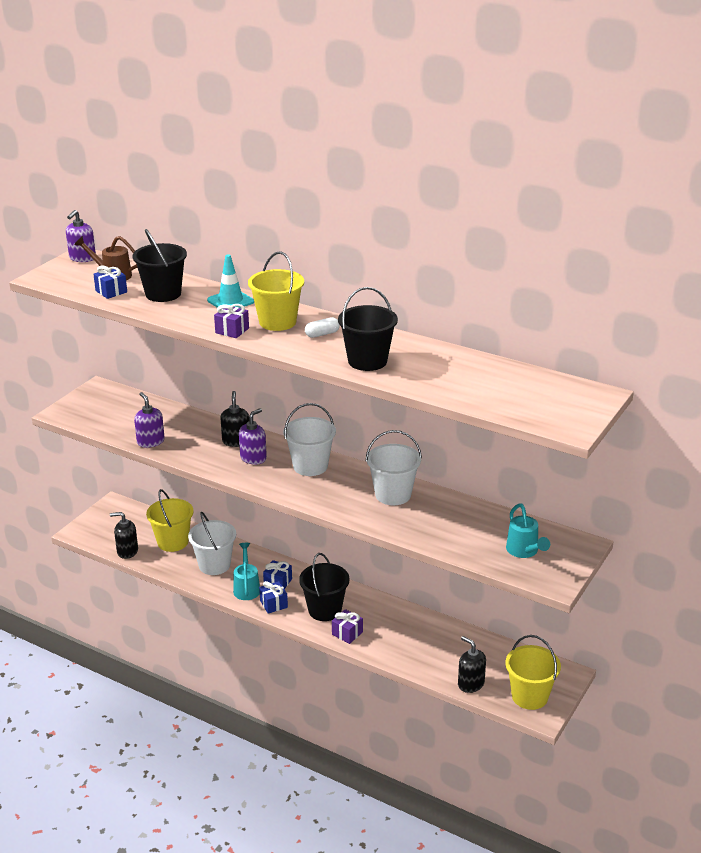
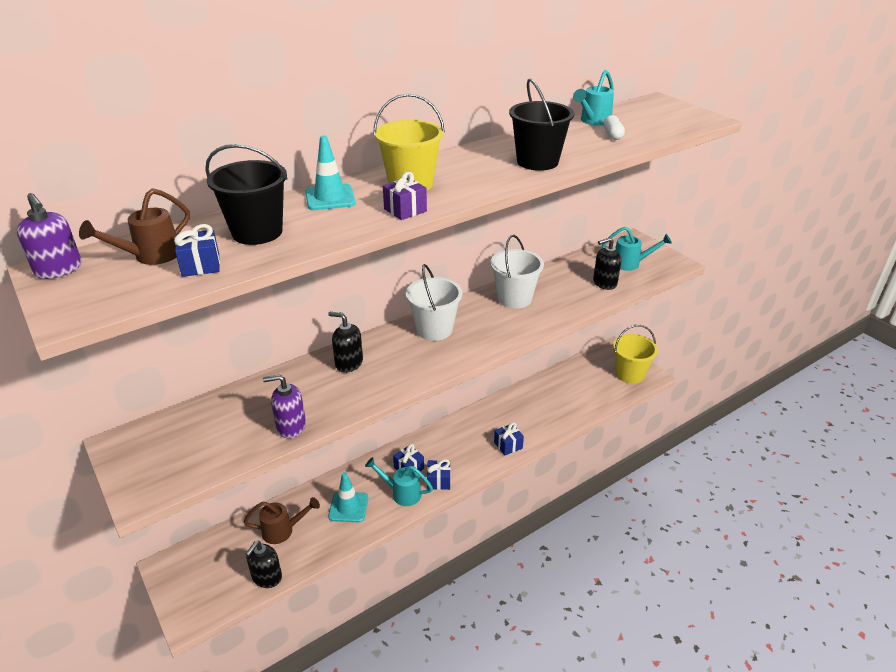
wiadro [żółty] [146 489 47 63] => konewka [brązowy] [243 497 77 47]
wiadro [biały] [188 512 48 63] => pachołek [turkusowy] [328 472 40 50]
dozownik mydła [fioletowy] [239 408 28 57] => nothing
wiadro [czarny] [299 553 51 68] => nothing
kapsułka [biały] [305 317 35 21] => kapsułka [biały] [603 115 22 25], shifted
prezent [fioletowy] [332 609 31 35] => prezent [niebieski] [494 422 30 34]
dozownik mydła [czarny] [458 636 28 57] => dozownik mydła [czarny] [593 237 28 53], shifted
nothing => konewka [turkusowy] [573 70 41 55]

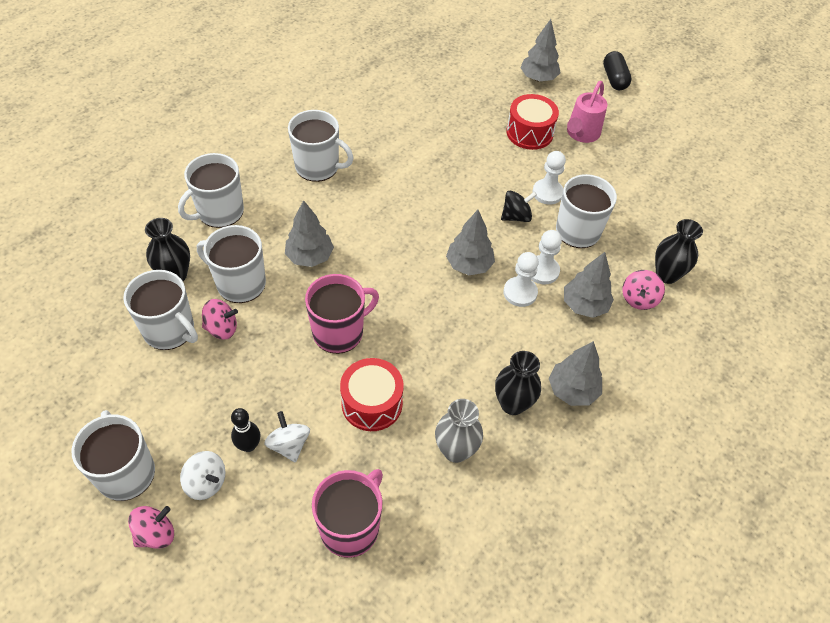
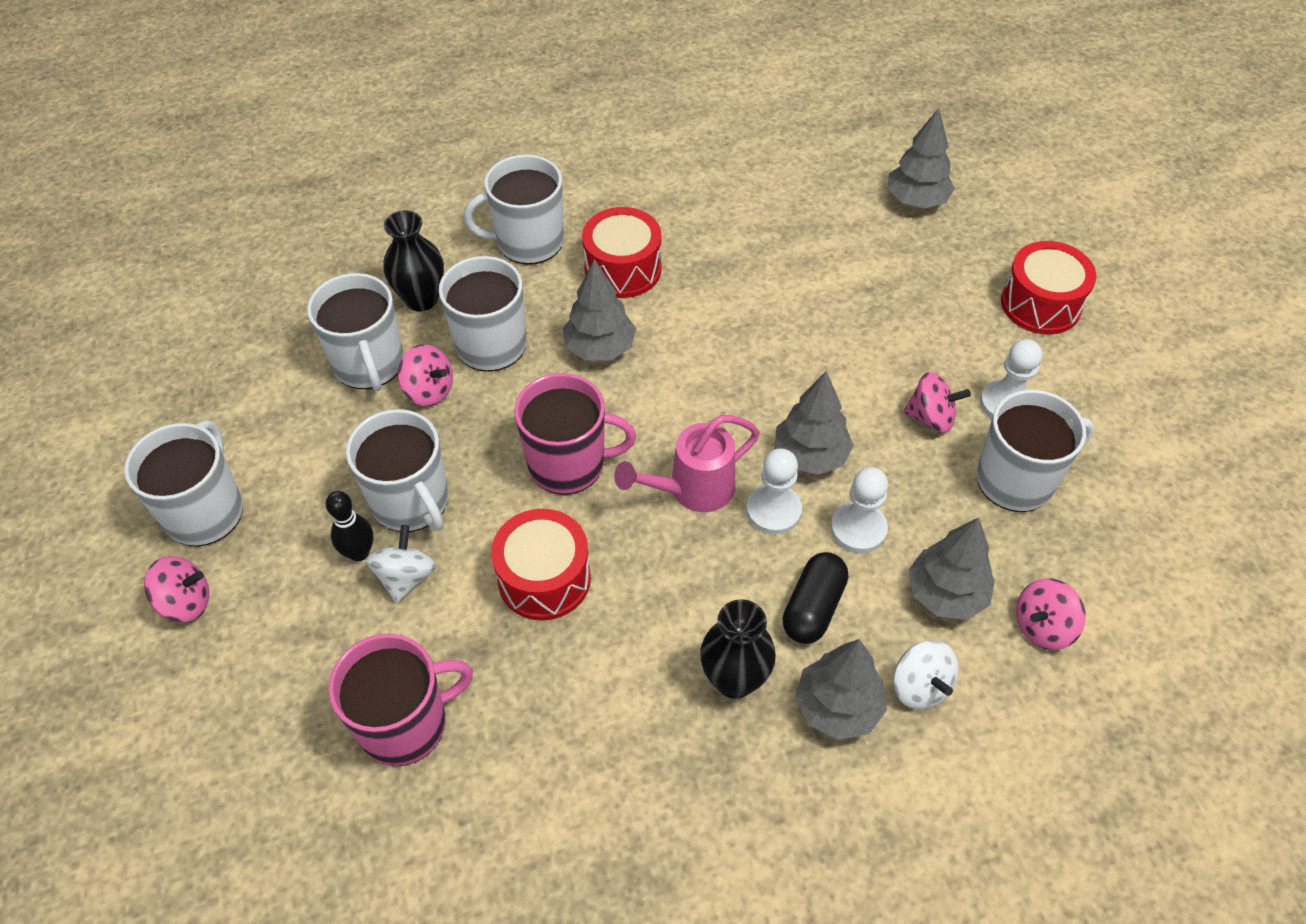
bączek [biały] [180 451 45 49] => bączek [biały] [893 640 66 70], shifted
kubek [biały] [288 110 66 72] => kubek [biały] [346 409 102 123], shifted
wazon [szary] [435 399 48 64] => nothing
bączek [czarny] [501 190 36 32] => bączek [różowy] [904 372 67 61]
drzewko [szary] [520 19 41 63] => drzewko [szary] [888 108 67 101], shifted
pionek [biały] [531 230 31 55] => pionek [biały] [746 448 56 87], shifted
konewka [różowy] [567 81 40 62] => konewka [różowy] [614 415 146 97], shifted
kapsułka [czarny] [603 51 29 39] => kapsułka [czarny] [783 552 65 92], shifted
wazon [czarny] [655 219 48 65] => nothing
nothing => bęben [czerwony] [582 207 80 91]

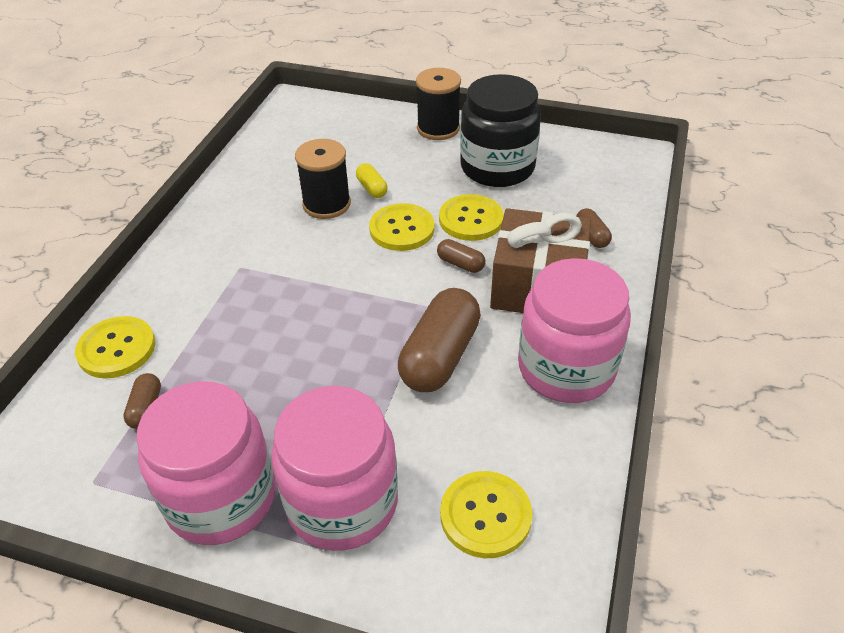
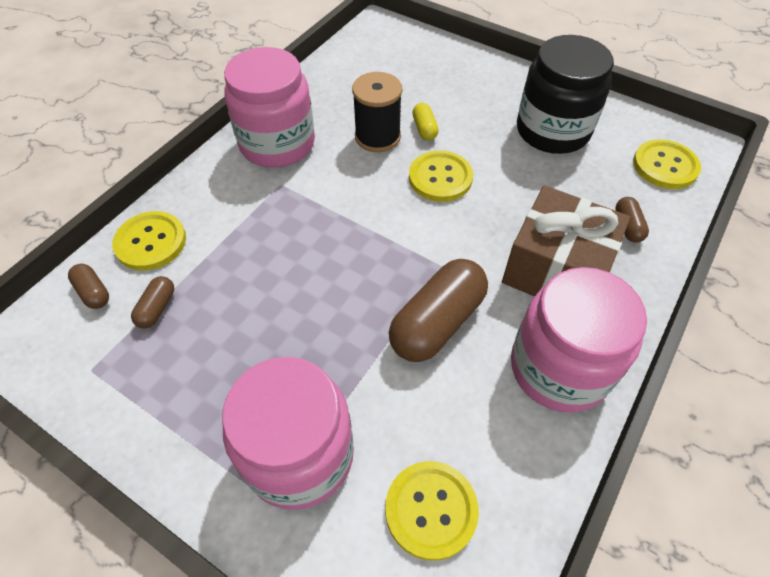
słoik [różowy] [136 381 140 164] => słoik [różowy] [224 47 91 121], shifted
szpulka [czarny] [416 68 45 72] => nothing
kapsułka [brązowy] [437 239 48 34] => kapsułka [brązowy] [68 264 41 45], shifted
guzik [żółty] [439 194 65 47] => guzik [żółty] [633 139 68 50], shifted

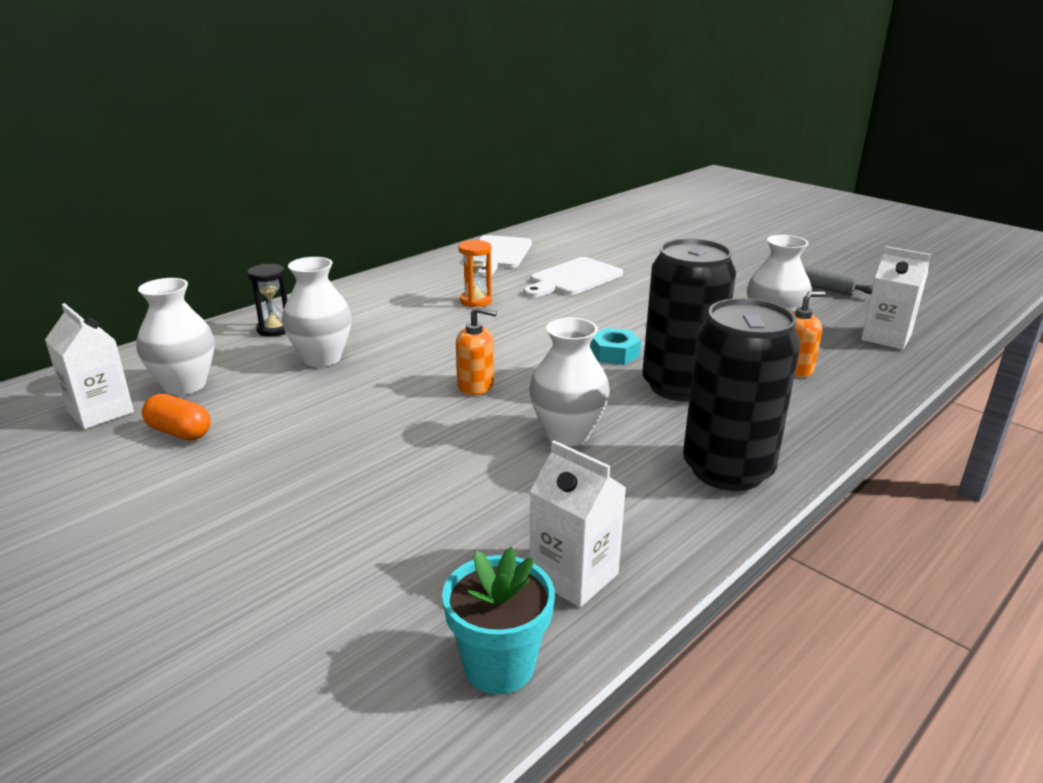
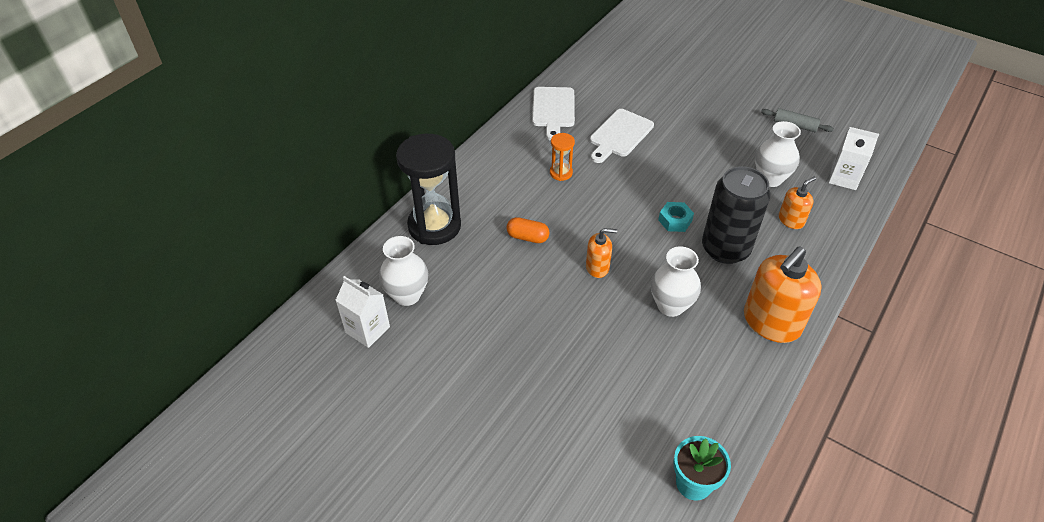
kapsułka [pomarańczowy] [142 394 69 46] => kapsułka [pomarańczowy] [506 217 44 26], shifted
klepsydra [czarny] [247 264 40 73] => klepsydra [czarny] [396 134 65 111], x2.16
wazon [biały] [282 257 70 110] => nothing
karton mleka [biały] [530 440 96 167] => nothing
puszka [czarny] [683 298 118 193] => dozownik mydła [pomarańczowy] [744 246 78 97]

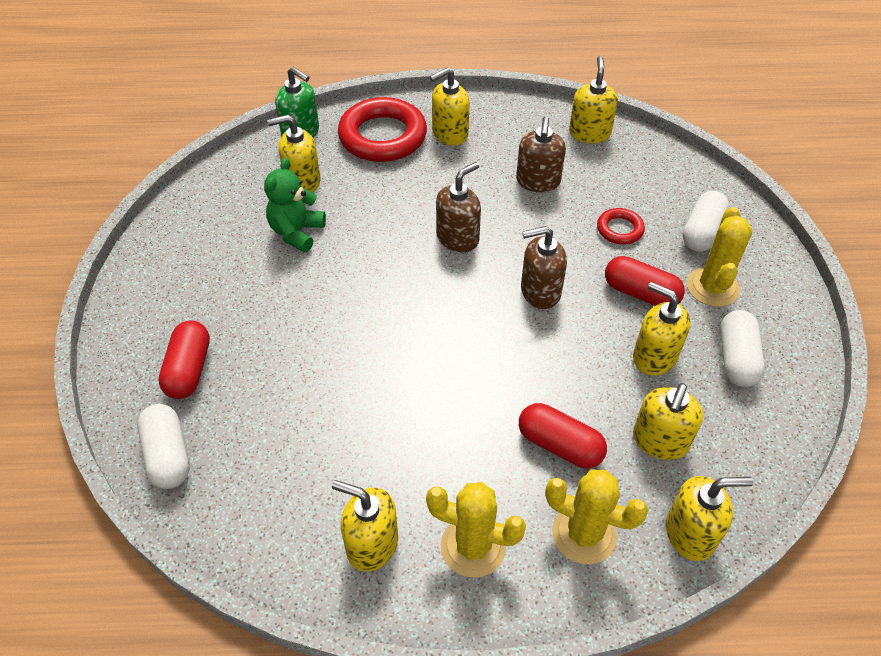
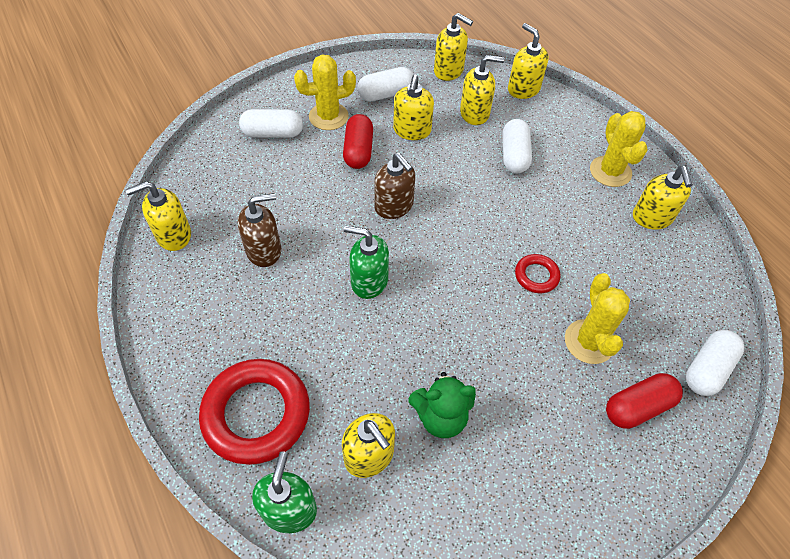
dozownik mydła [żółty] [430 67 40 79] => dozownik mydła [żółty] [434 13 39 68], shifted
dozownik mydła [brązowy] [436 162 45 90] => dozownik mydła [zielony] [344 226 45 73]
kapsułka [czerwony] [519 403 88 65] => kapsułka [biały] [503 119 29 54]
kaktus [żółty] [545 469 103 95] => kaktus [żółty] [565 273 65 91], shifted
pierścień [czerwony] [597 208 48 37] => pierścień [czerwony] [515 254 45 39], shifted

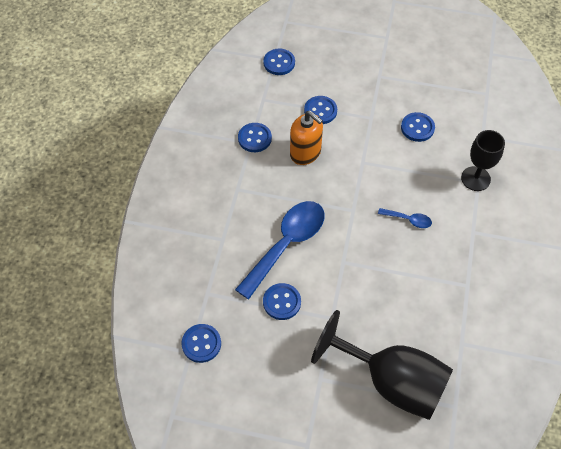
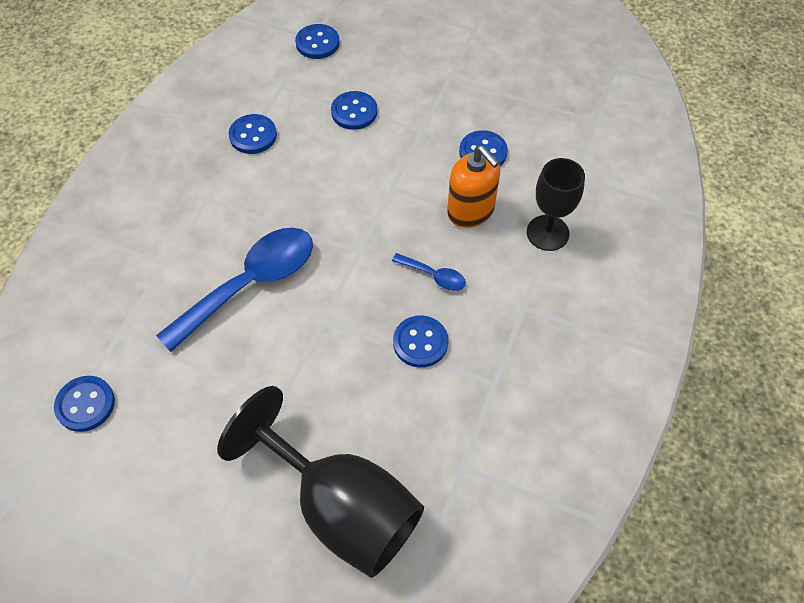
guzik [niebieski] [263 283 38 37] => guzik [niebieski] [393 315 55 53], shifted
dozownik mydła [pomarańczowy] [290 111 33 54] => dozownik mydła [pomarańczowy] [447 146 53 82], shifted

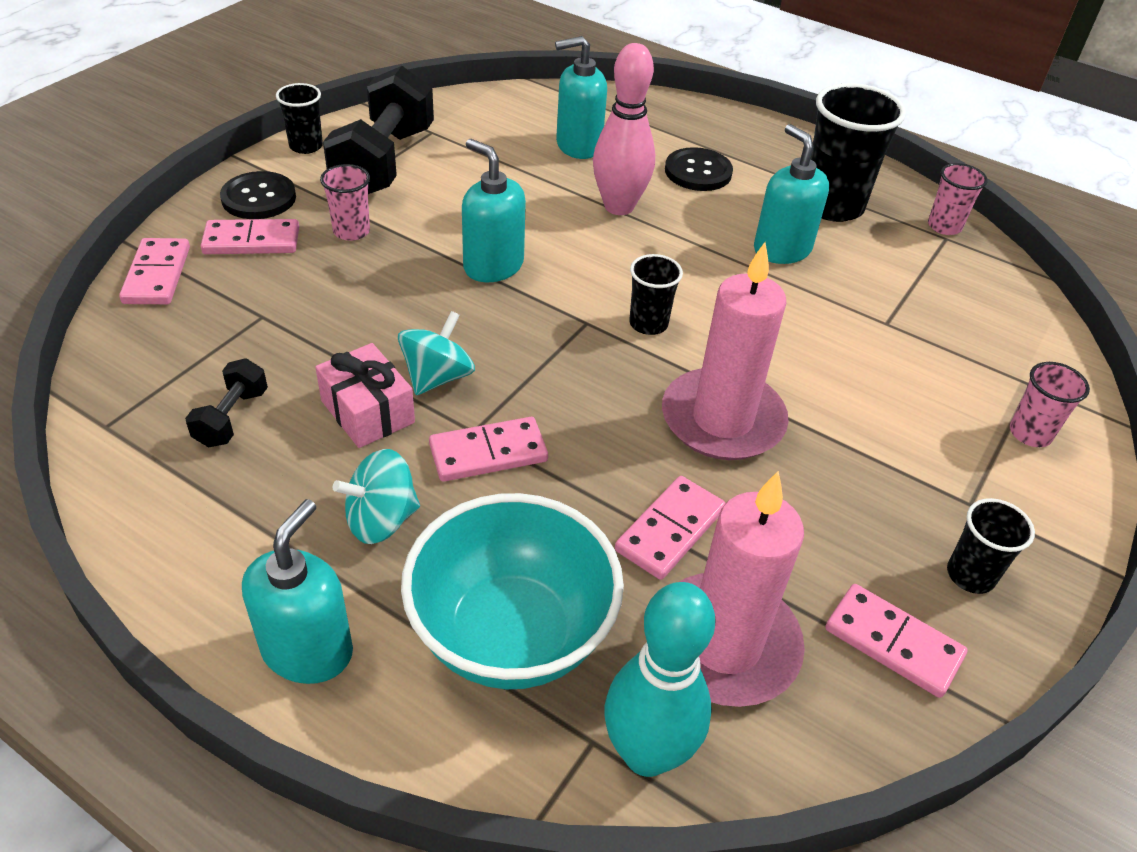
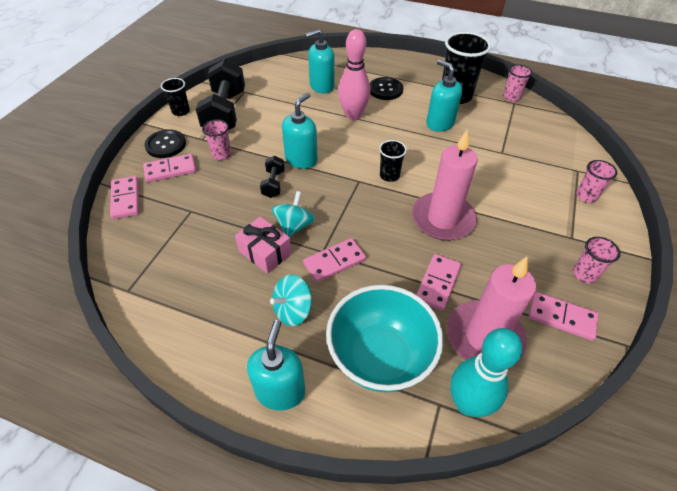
hantel [czarny] [185 359 83 88] => hantel [czarny] [260 156 25 42], shifted
dozownik mydła [turkusowy] [462 139 64 143] => dozownik mydła [turkusowy] [282 93 36 76], 90 degrees clockwise
szklanka [czarny] [947 498 88 96] => szklanka [różowy] [573 237 47 47]

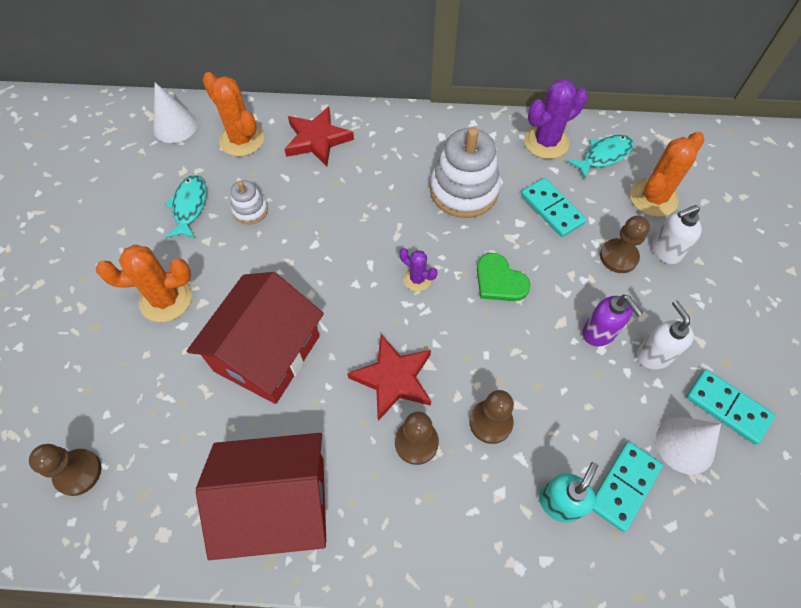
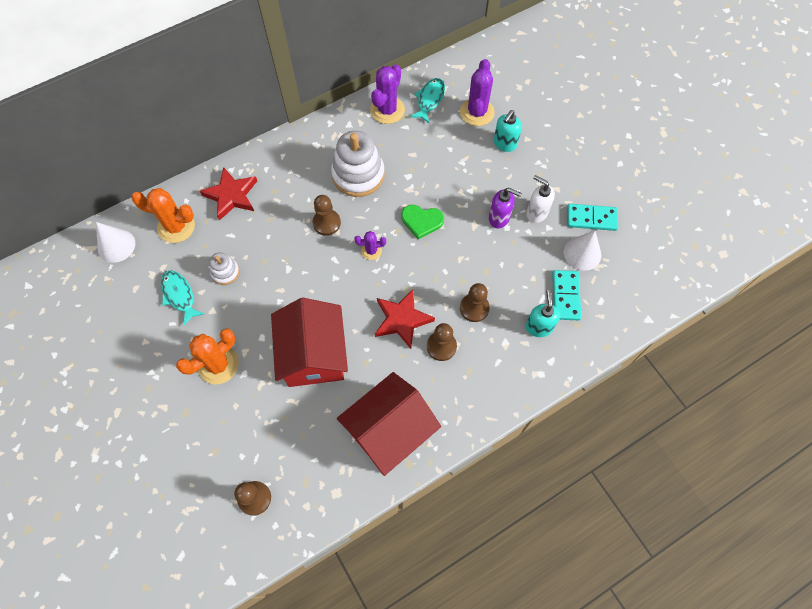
kostka domina [turkusowy] [521 178 66 59] => nothing
pionek [brązowy] [600 216 50 57] => pionek [brązowy] [312 195 29 41], shifted
kaktus [pomarańczowy] [630 131 74 86] => kaktus [fioletowy] [460 59 35 67]
dozownik mydła [biały] [652 205 50 59] => dozownik mydła [turkusowy] [494 110 28 42]

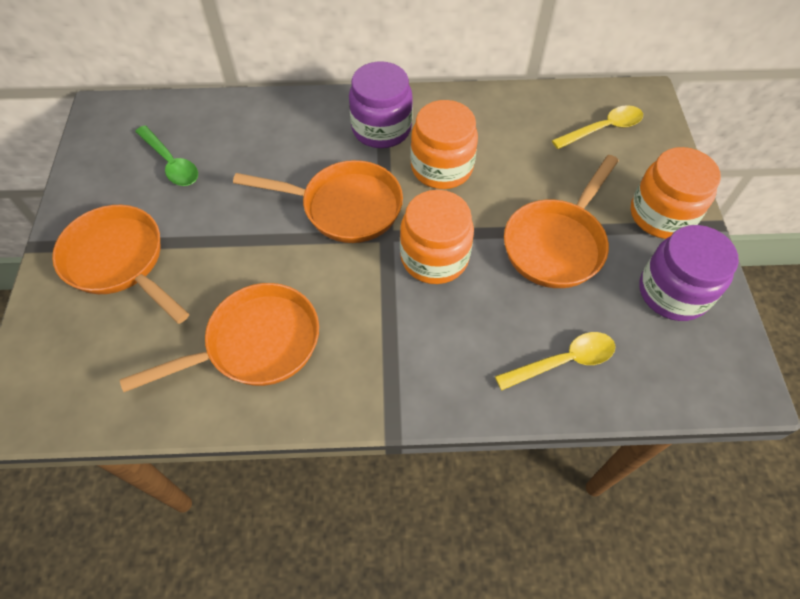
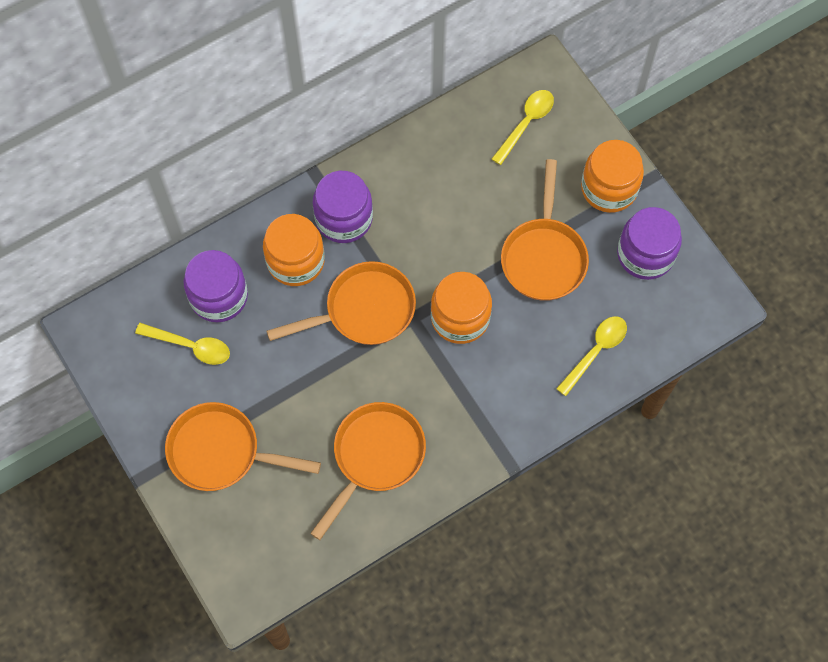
łyżka [zielony] [135 125 63 61] => łyżka [żółty] [135 323 95 42]
słoik [pomarańczowy] [410 100 68 89] => słoik [pomarańczowy] [263 214 62 72], shifted
nothing => słoik [fioletowy] [184 250 64 72]

